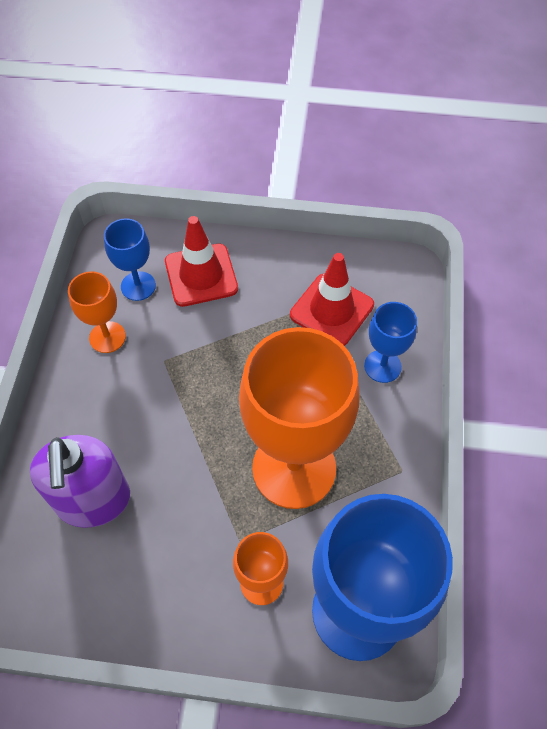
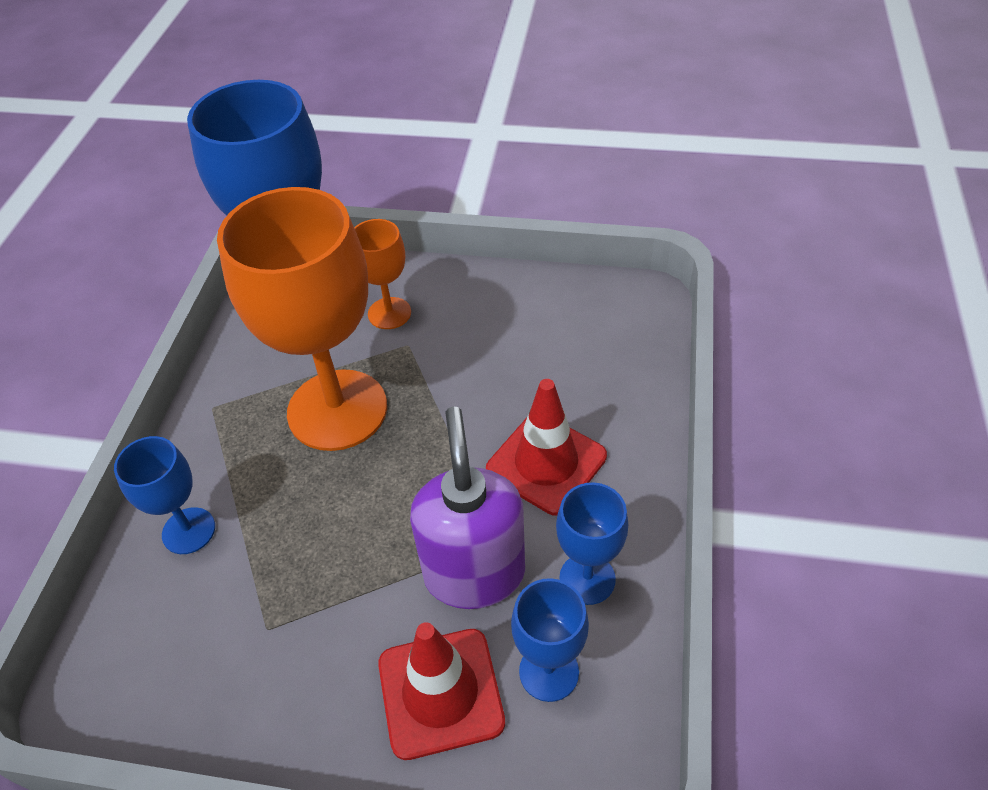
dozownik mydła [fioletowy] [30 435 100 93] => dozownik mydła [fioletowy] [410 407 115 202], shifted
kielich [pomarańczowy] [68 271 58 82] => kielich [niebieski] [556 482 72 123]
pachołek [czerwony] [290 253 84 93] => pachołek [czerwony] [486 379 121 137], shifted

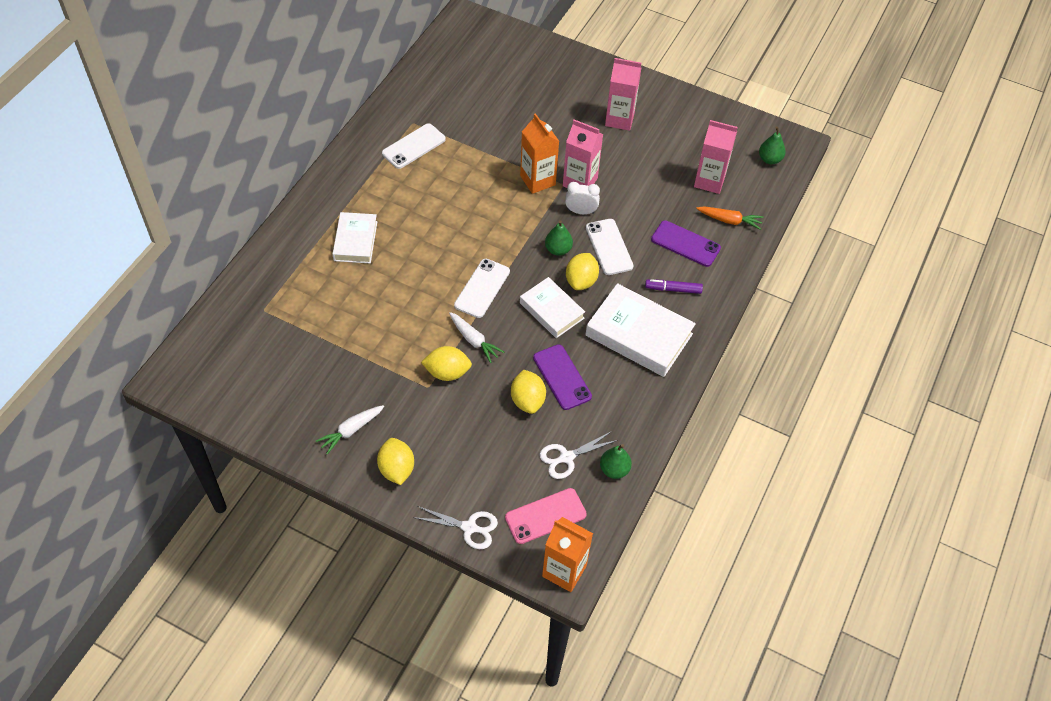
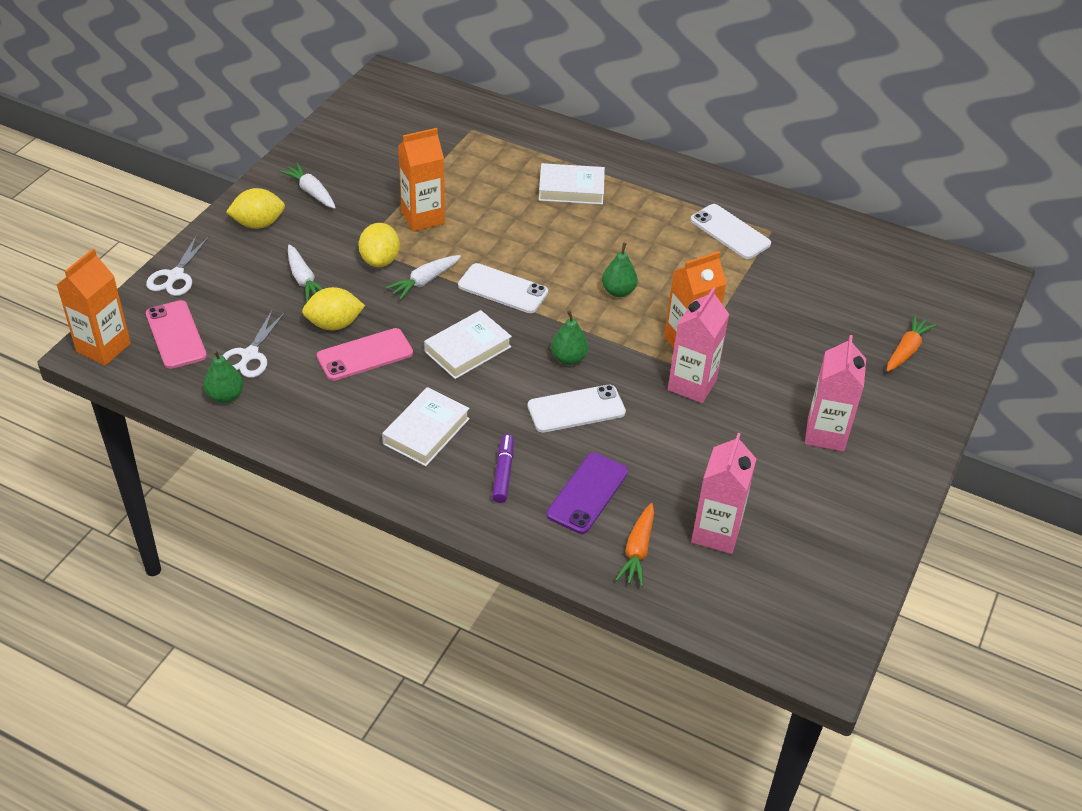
telefon [fioletowy] [533 344 59 66] => telefon [różowy] [317 328 96 53]
nożyczki [biały] [540 431 78 48] => nożyczki [biały] [222 311 63 67], 135 degrees counterclockwise
budzik [biały] [565 182 35 32] => nothing
cytryna [żółty] [566 253 33 37] => nothing
książka [biały] [586 283 110 94] => książka [biały] [382 387 88 79], x0.63
gruszka [zielony] [759 127 27 37] => gruszka [zielony] [602 243 36 54], shifted
nothing => marchewka [biały] [288 245 35 57]
nothing => karton mleka [pomarańczowy] [398 128 47 104]
nothing => marchewka [pomarańczowy] [887 315 49 57]

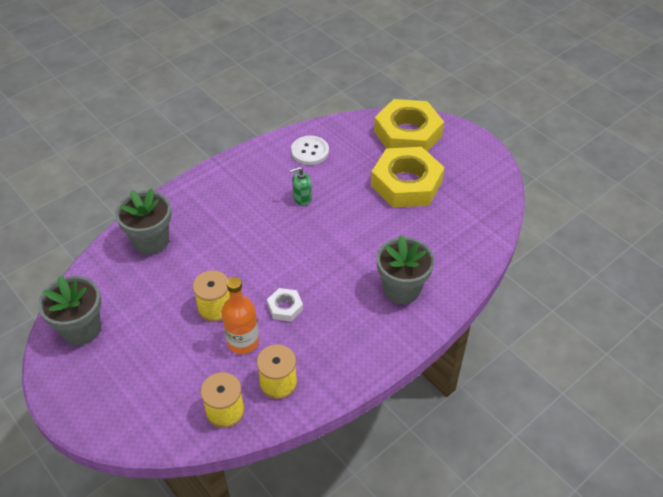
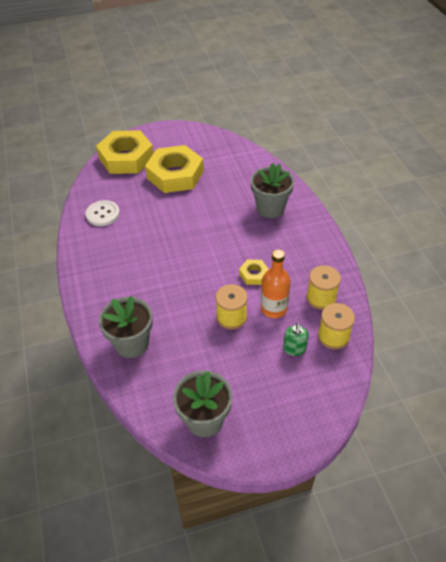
nakrętka [biały] [267 288 36 34] => nakrętka [żółty] [239 259 30 26]
dozownik mydła [zielony] [289 167 23 39] => dozownik mydła [zielony] [283 323 26 33], shifted

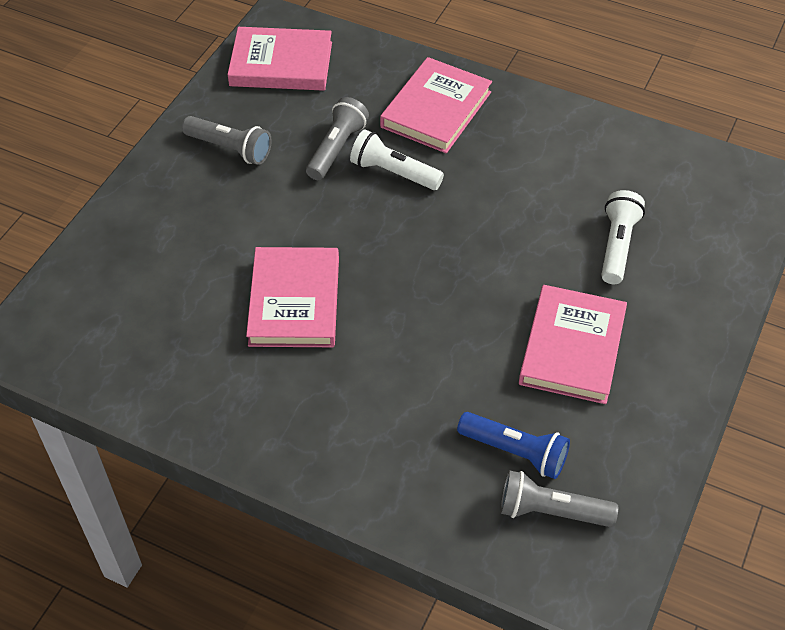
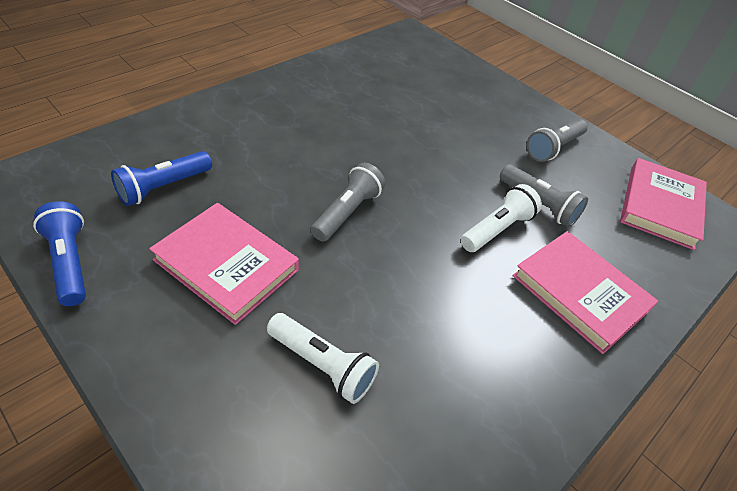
książka [różowy] [246 247 93 100] => nothing
latarka [szary] [500 470 118 57] => latarka [szary] [311 163 74 79], shifted
nothing => latarka [niebieski] [33 201 53 105]

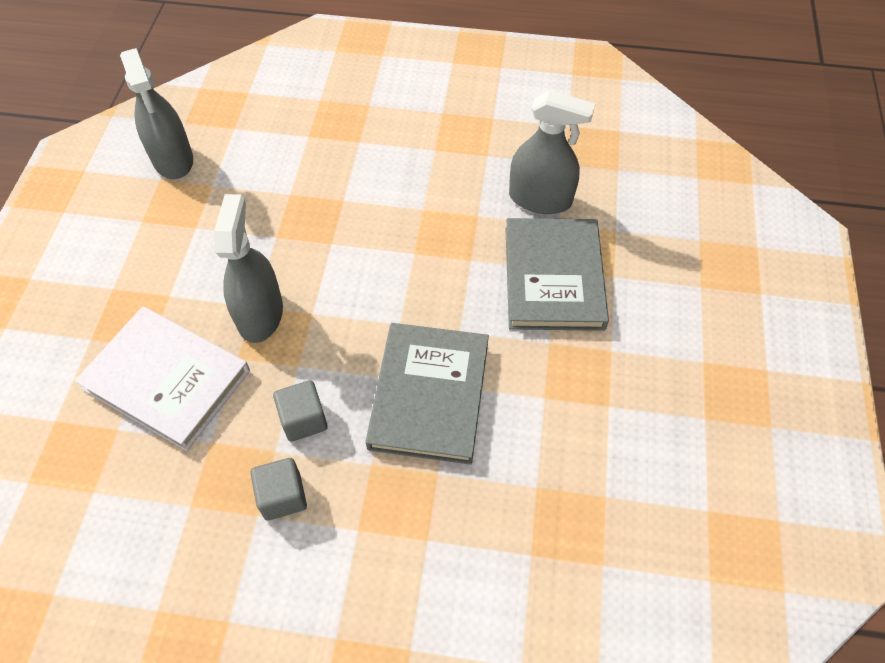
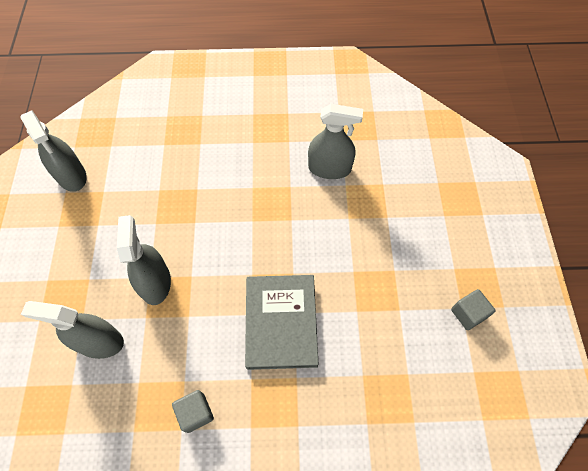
książka [biały] [75 306 175 145] => spryskiwacz [szary] [21 301 103 58]
sześcian [szary] [273 380 55 62] => sześcian [szary] [451 289 45 41], shifted
książka [szary] [506 218 103 113] => nothing

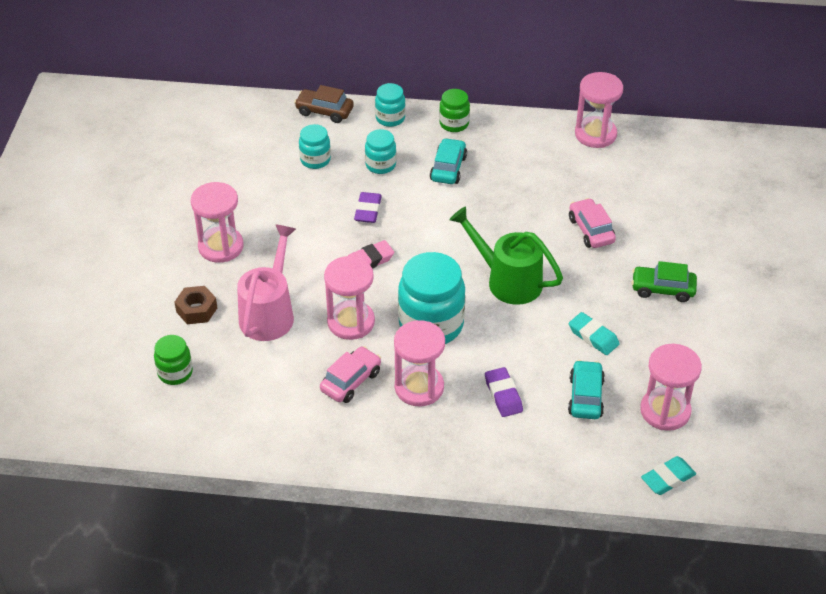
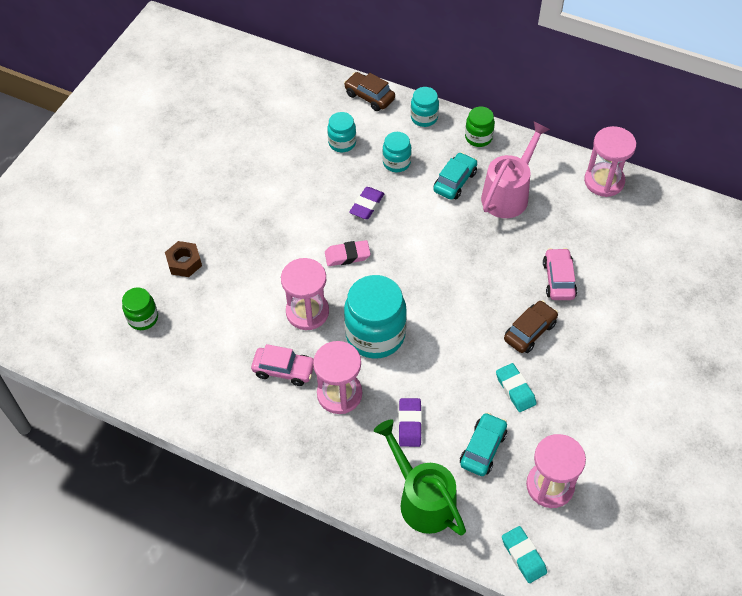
klepsydra [różowy] [191 182 53 81] => nothing
konewka [różowy] [237 224 59 117] => konewka [różowy] [481 122 69 96], shifted
samochód [różowy] [320 346 61 57] => samochód [różowy] [251 344 63 42], 45 degrees clockwise
konewka [zielony] [450 206 113 99] => konewka [zielony] [374 419 92 116], shifted
samochód [zielony] [631 261 66 41] => nothing
gumka do mazania [turkusowy] [641 456 55 39] => gumka do mazania [turkusowy] [502 526 45 57], 75 degrees clockwise
nothing => samochód [brązowy] [504 300 54 53]

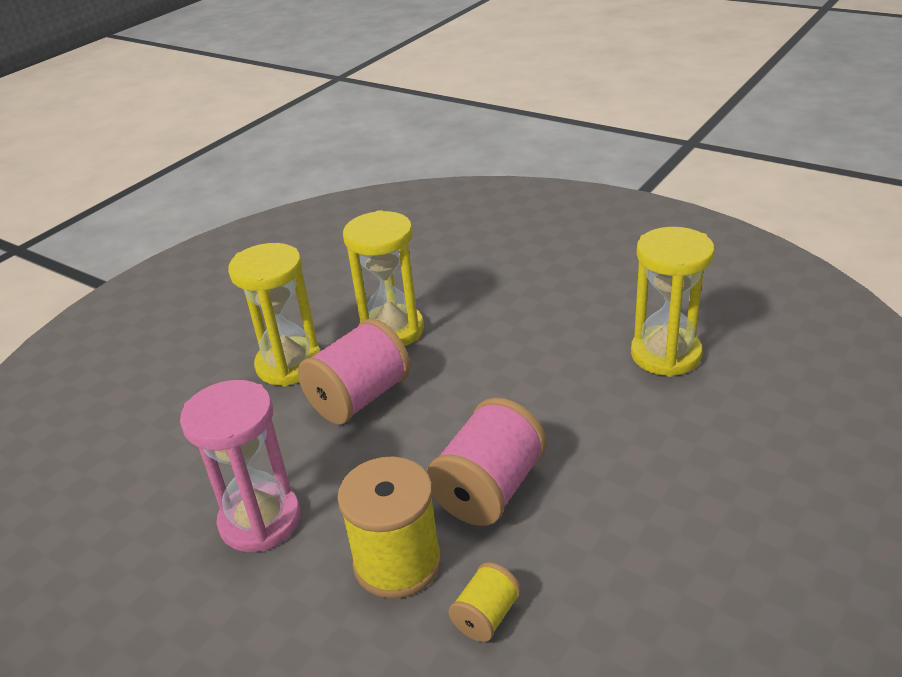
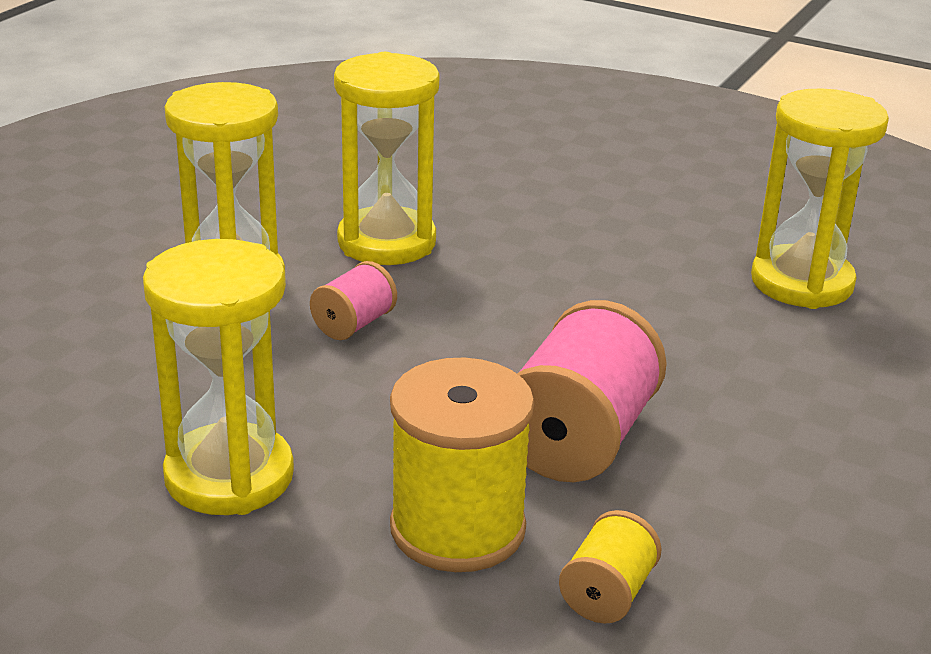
klepsydra [różowy] [180 380 121 172] => klepsydra [żółty] [143 239 151 276]
szpulka [różowy] [298 318 113 106] => szpulka [różowy] [310 261 87 79], x0.52

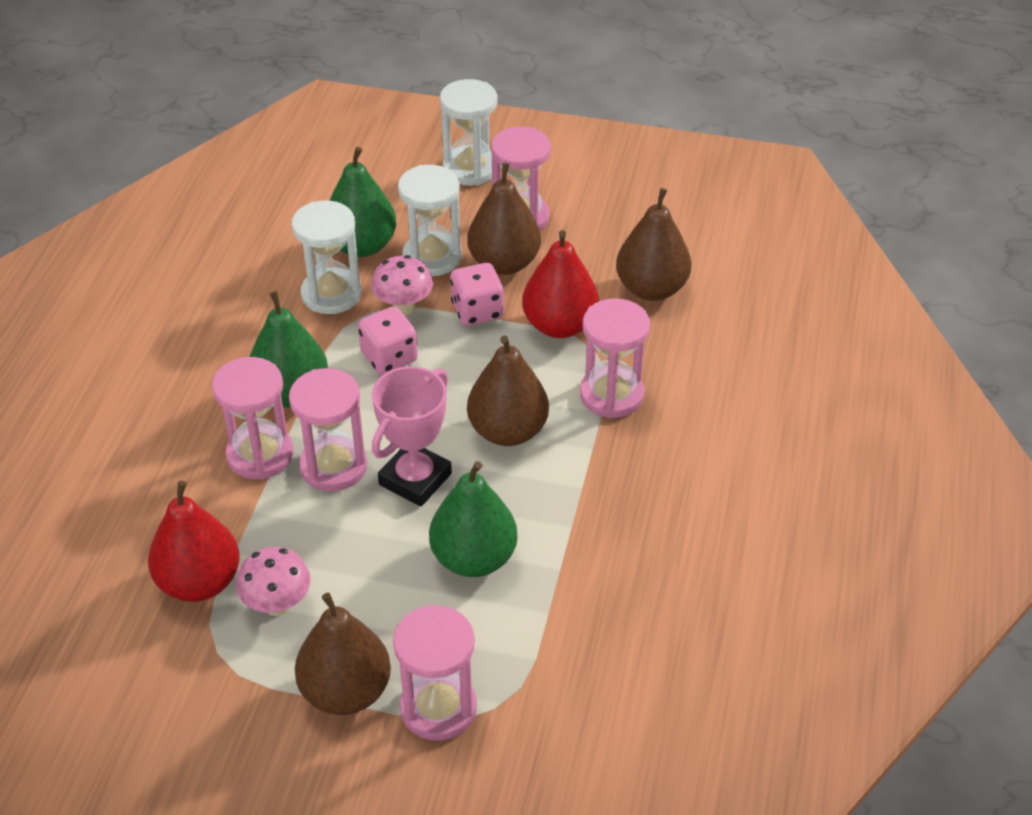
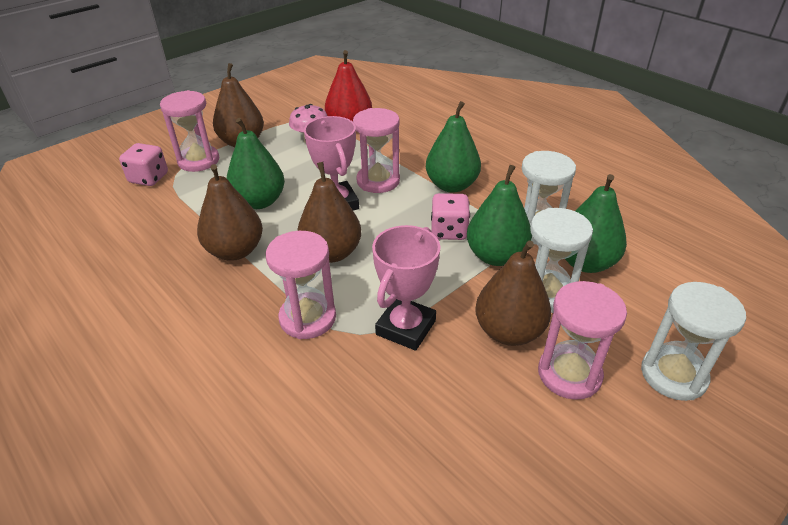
klepsydra [różowy] [212 357 82 123] => nothing
grzyb [różowy] [371 255 62 60] => gruszka [zielony] [467 165 65 101]
kostka do gry [różowy] [450 263 54 63] => kostka do gry [różowy] [119 143 49 43], shifted
gruszka [czerwony] [522 230 77 108] => puchar [różowy] [372 225 69 126]
gruszka [brązowy] [616 188 75 113] => gruszka [brązowy] [197 164 66 97], shifted

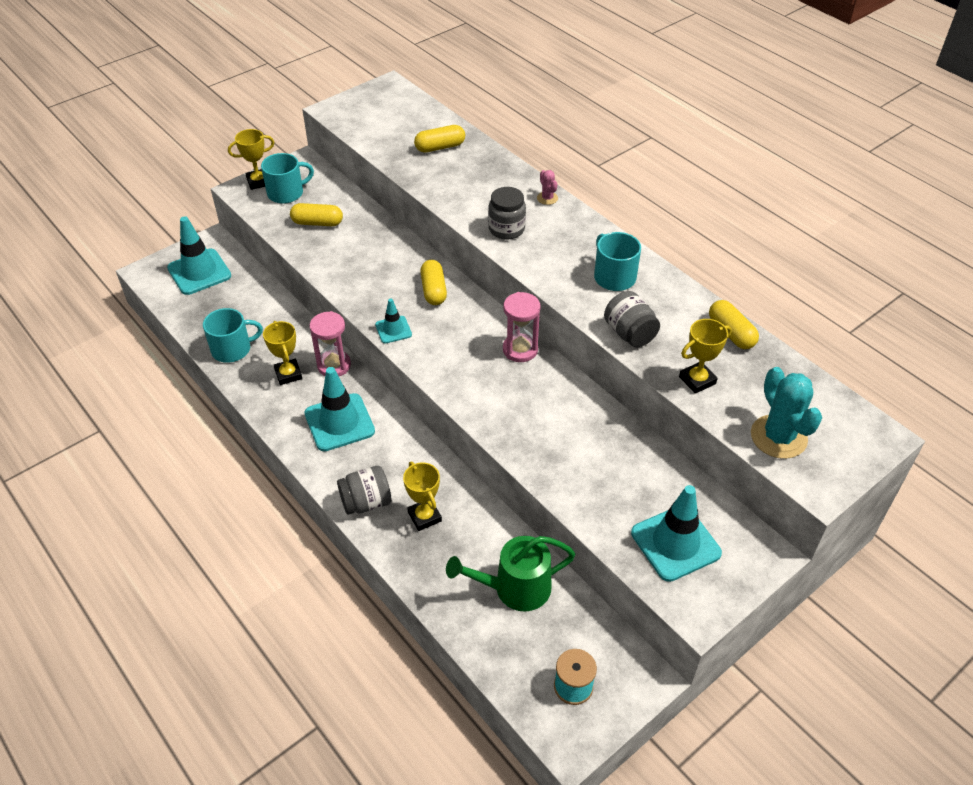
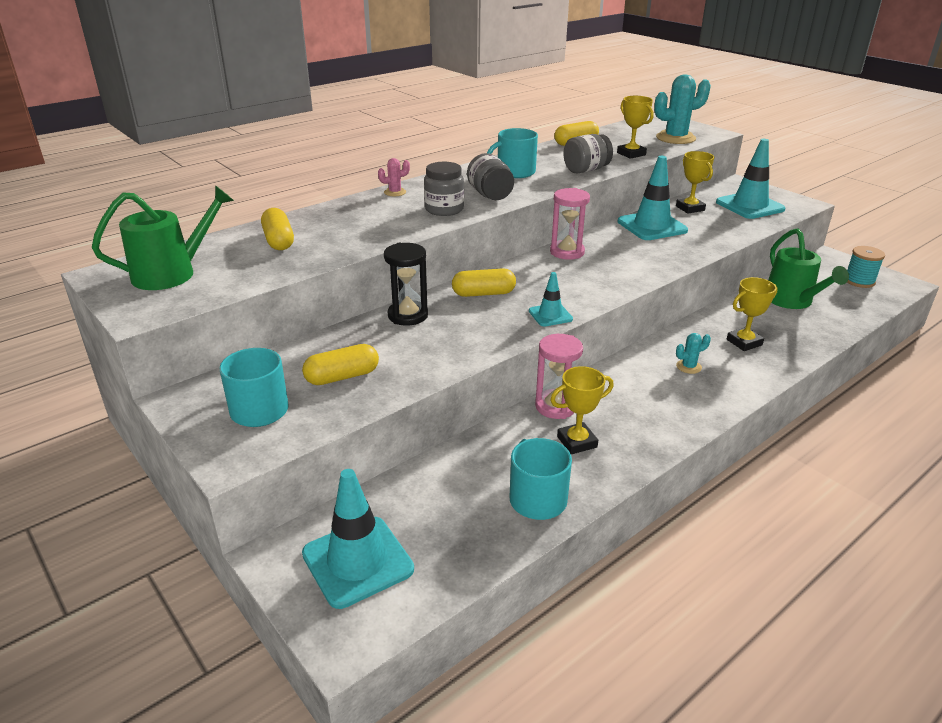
puchar [żółty] [228 129 47 61] => puchar [żółty] [676 151 38 63], shifted
kapsułka [żółty] [290 203 53 23] => kapsułka [żółty] [302 344 77 41], 60 degrees clockwise
pachołek [turkusowy] [304 367 71 84] => pachołek [turkusowy] [618 156 70 84], shifted
słoik [szary] [337 466 54 49] => słoik [szary] [467 153 47 47], shifted
nothing => konewka [zielony] [92 185 142 105]
nothing => klepsydra [czarny] [384 243 44 83]
nothing => kaktus [turkusowy] [676 333 35 41]

